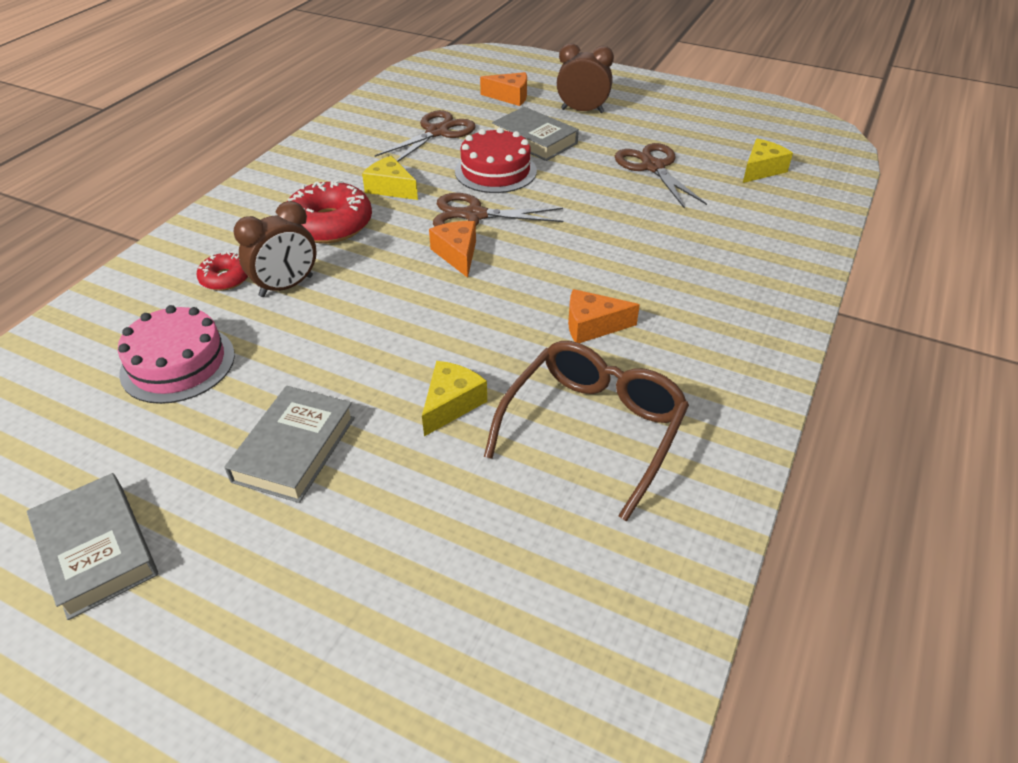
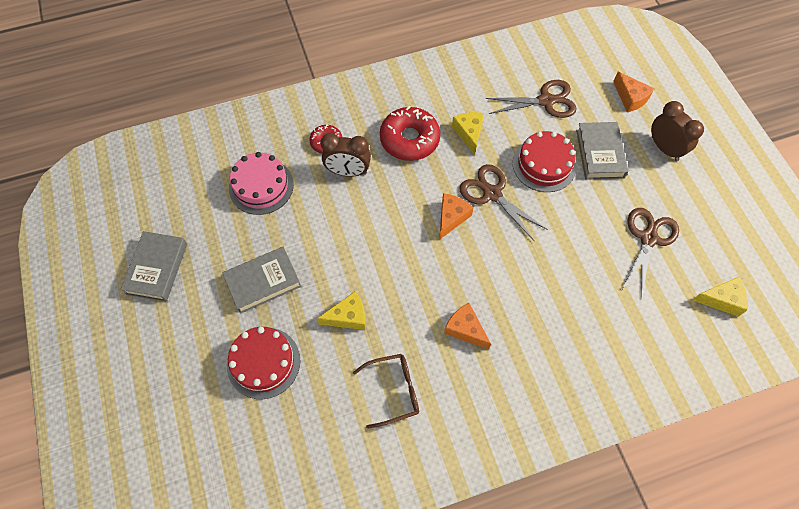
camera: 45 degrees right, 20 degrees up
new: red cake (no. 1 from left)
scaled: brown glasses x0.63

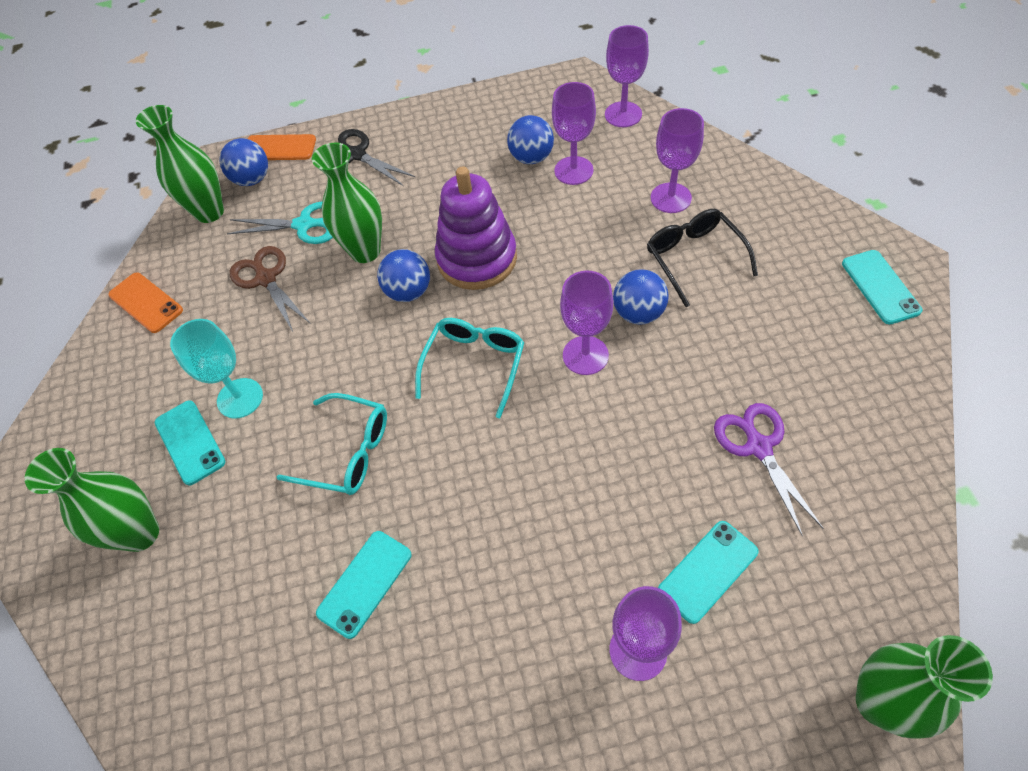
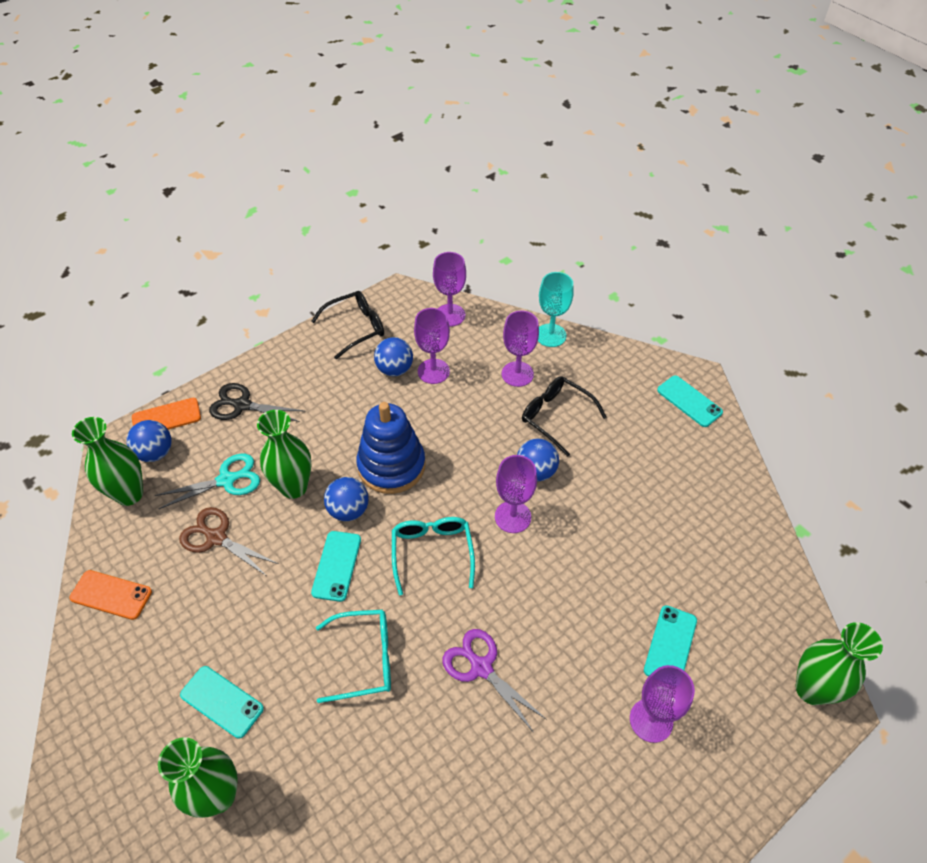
camera: 30 degrees left, 5 degrees down
new: black glasses (no. 1 from left)
shifted: turquoise goblet; turquoise phone (no. 2 from left); purple scissors
repainted: purple stacking toy to blue stacking toy

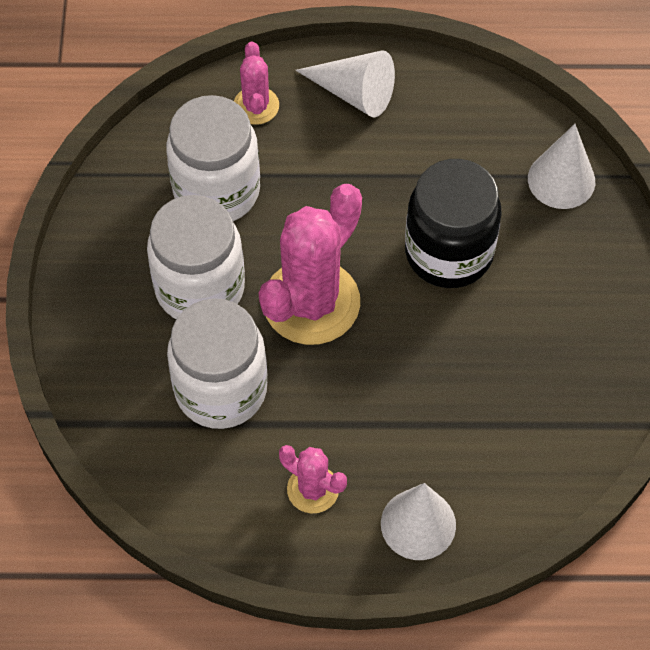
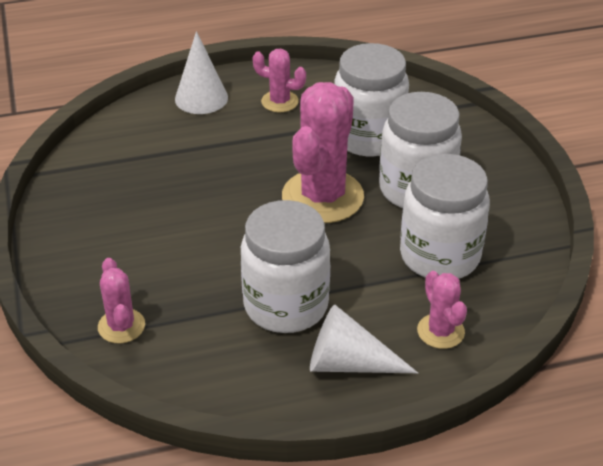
camera: 165 degrees right, 20 degrees down
gone: black jar
new: white jar (no. 1 from left)
swapped: white cone (no. 3 from left) to pink cactus (no. 1 from left)

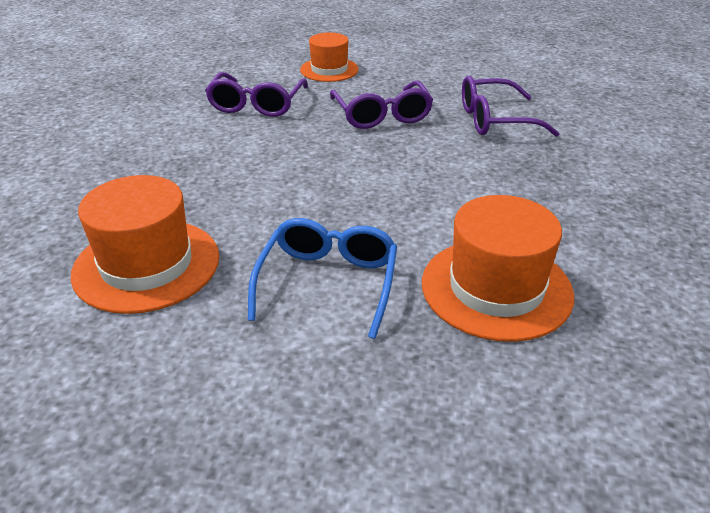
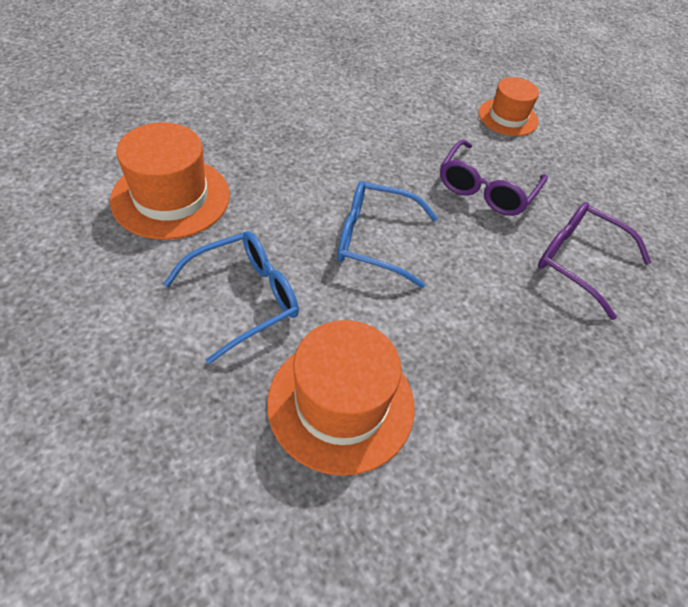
camera: 40 degrees right, 15 degrees up
gone: purple glasses (no. 1 from left)
new: blue glasses (no. 2 from left)

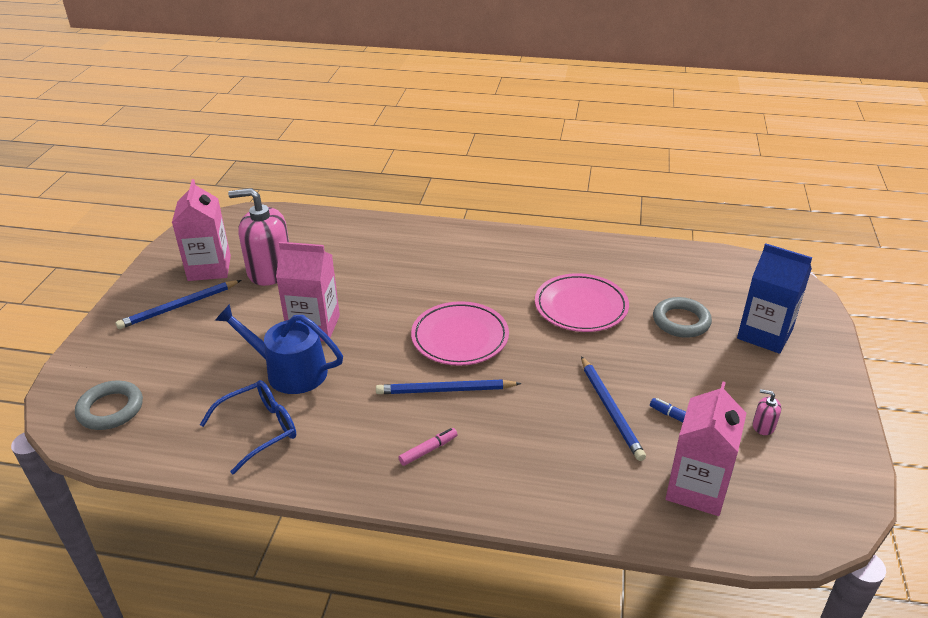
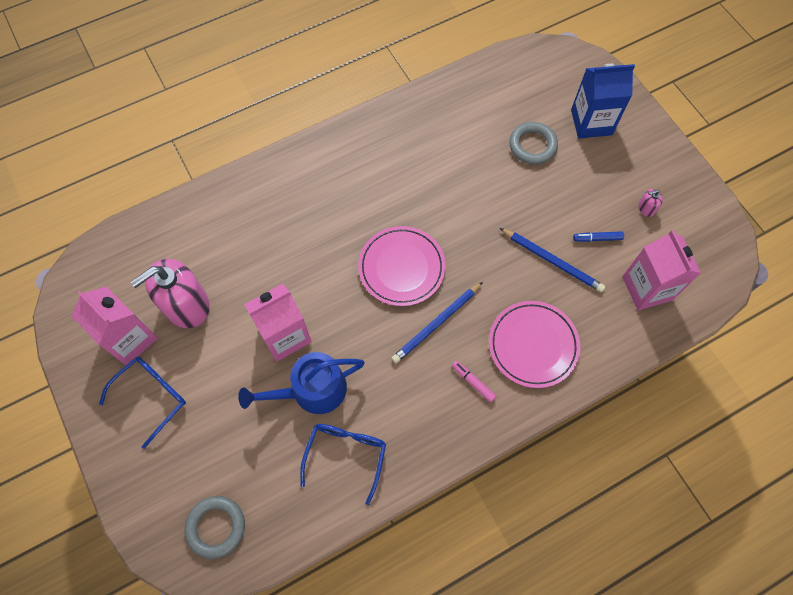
camera: 40 degrees left, 30 degrees up
shifted: pink plate (no. 2 from left)
swapped: blue pencil (no. 1 from left) to blue glasses (no. 1 from left)
rotated: pink marker 60 degrees counterclockwise

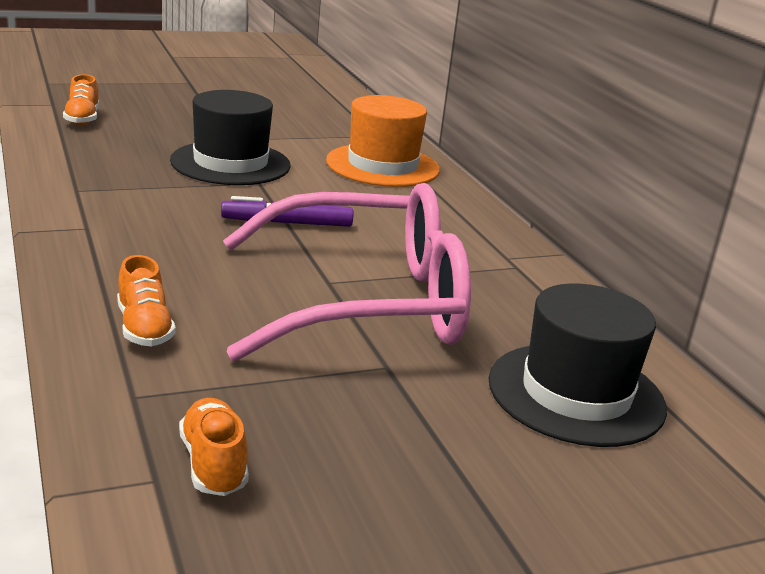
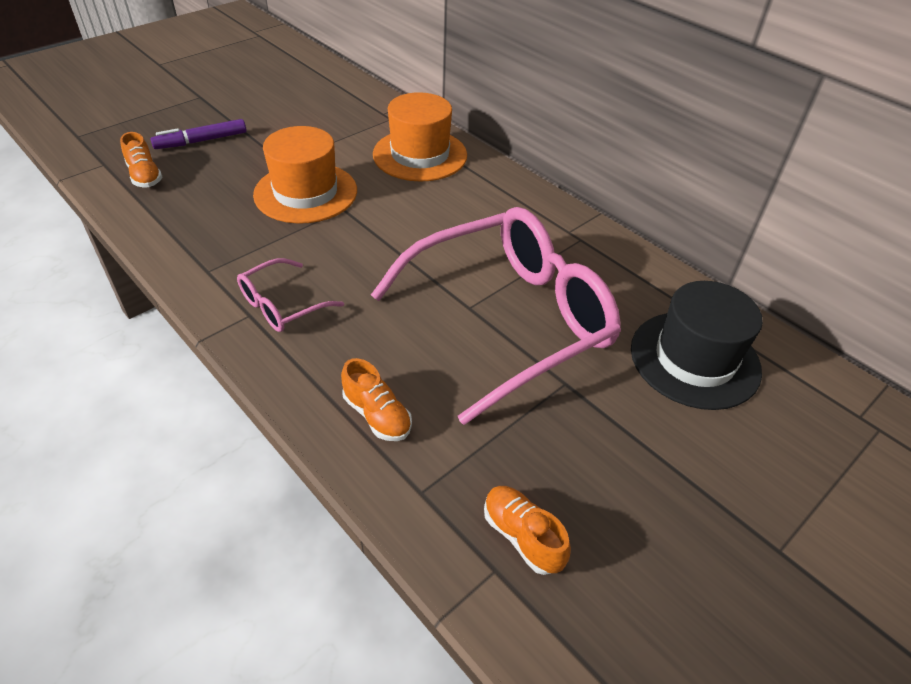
camera: 20 degrees left, 20 degrees up
new: pink glasses (no. 1 from left)
shifted: purple marker
repainted: black hat (no. 1 from left) to orange hat (no. 1 from left)

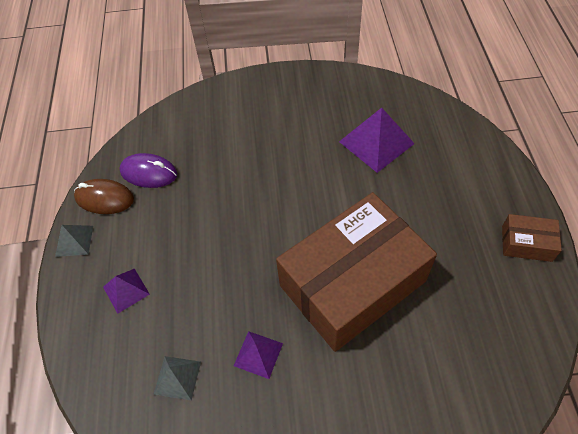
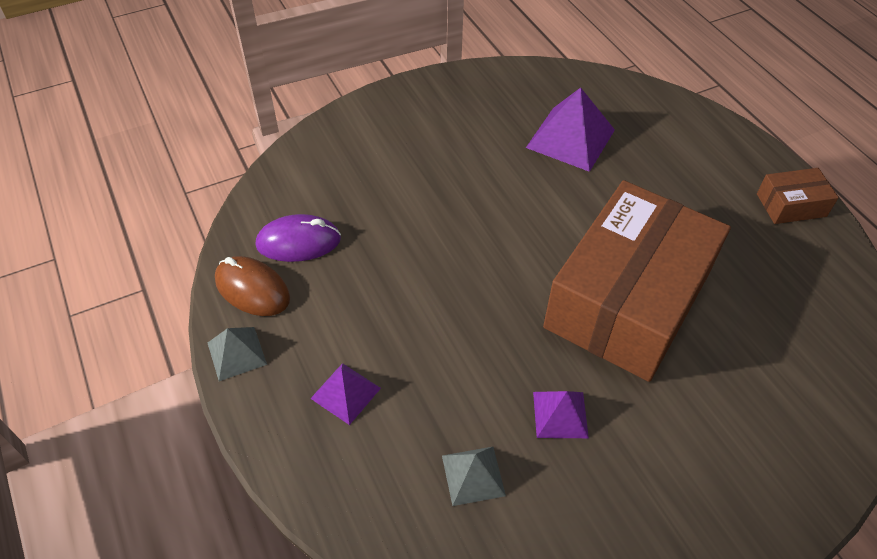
camera: 25 degrees left, 5 degrees down
rotated: brown mouse 45 degrees clockwise

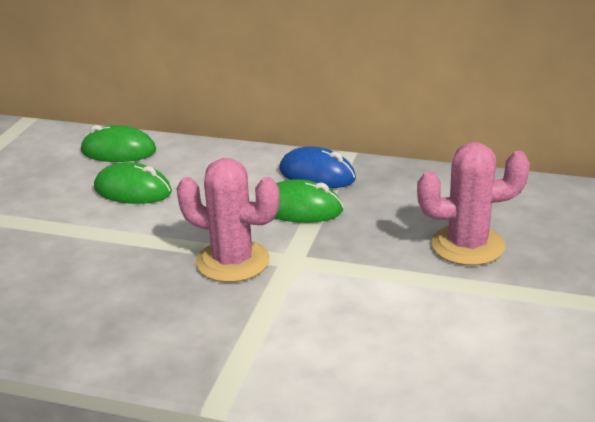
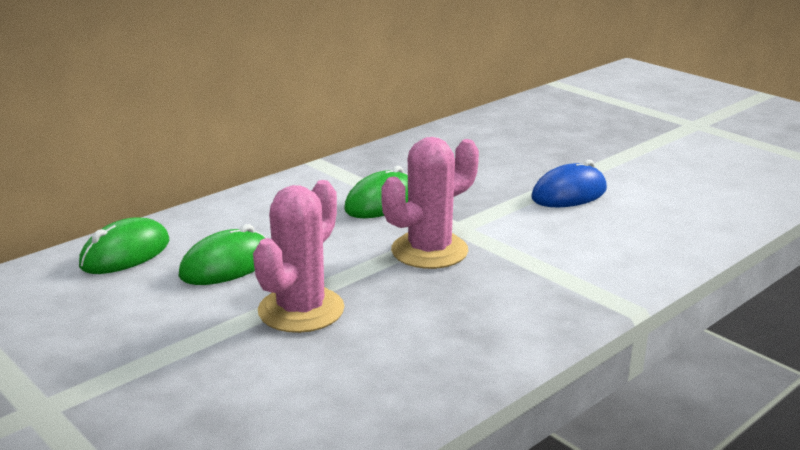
camera: 60 degrees left, 5 degrees down
shifted: blue mouse; pink cactus (no. 2 from left in the first image) to pink cactus (no. 1 from left)

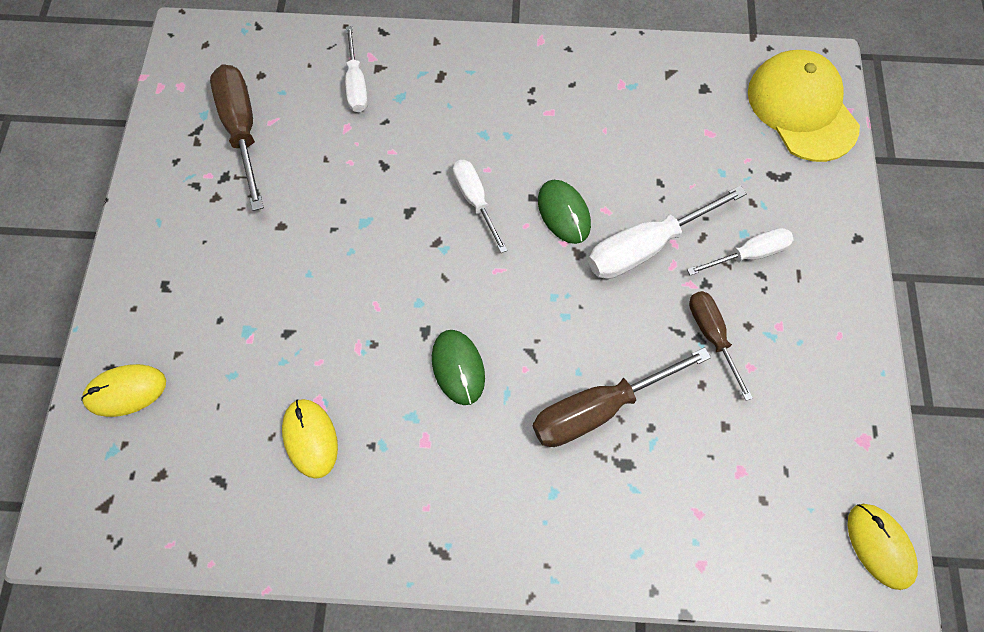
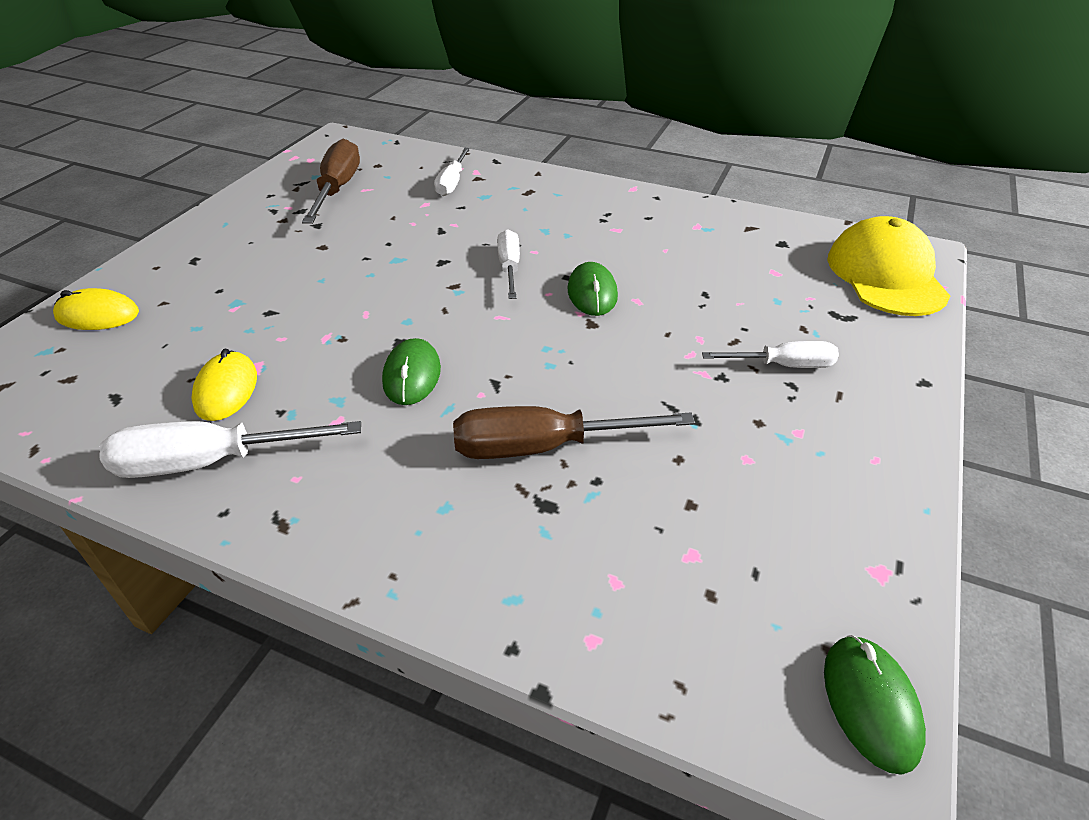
camera: 20 degrees right, 25 degrees down
gone: brown screwdriver (no. 3 from left)
shifted: white screwdriver (no. 3 from left in the first image) to white screwdriver (no. 1 from left)
repainted: yellow mouse (no. 3 from left) to green mouse (no. 3 from left)

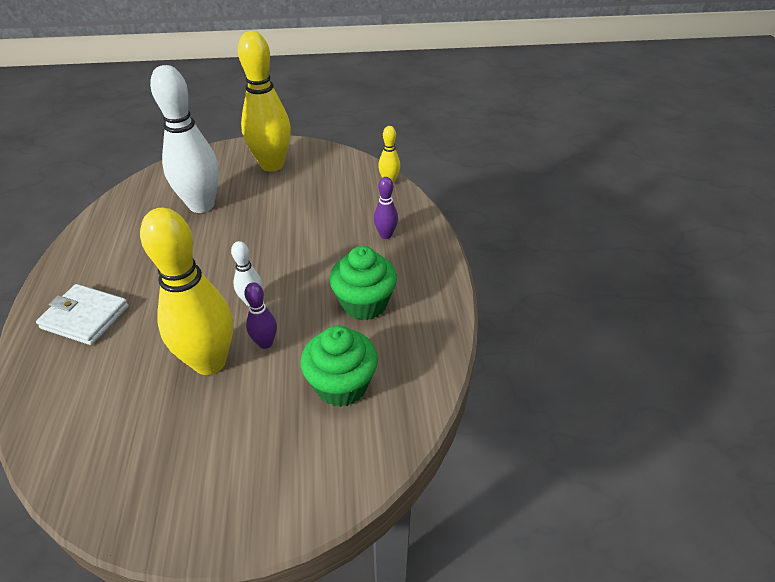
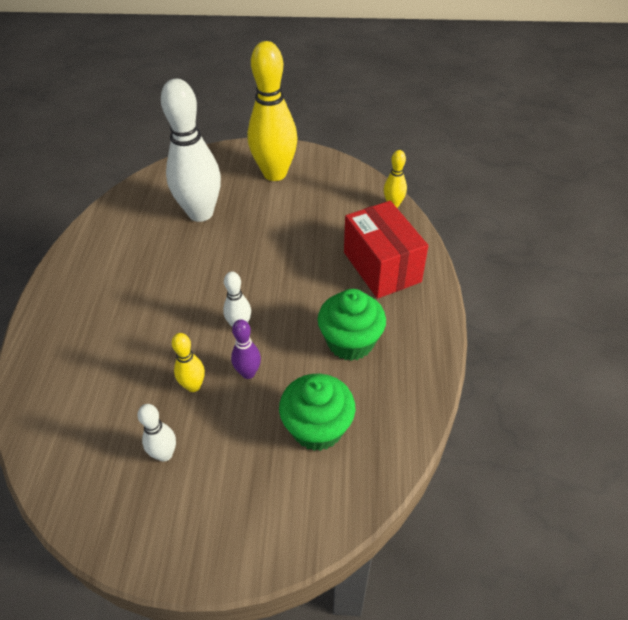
camera: 10 degrees right, 5 degrees up
gone: white wallet
new: white bowling pin (no. 1 from left)
swapped: purple bowling pin (no. 2 from left) to red box
scaled: yellow bowling pin (no. 1 from left) x0.45

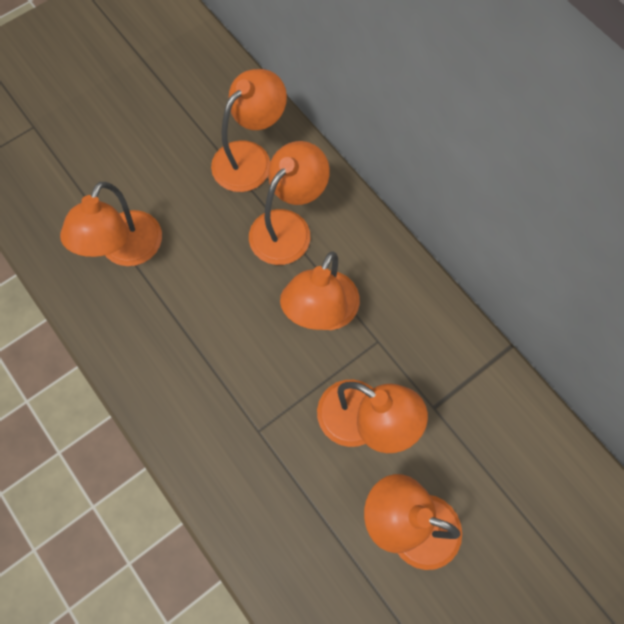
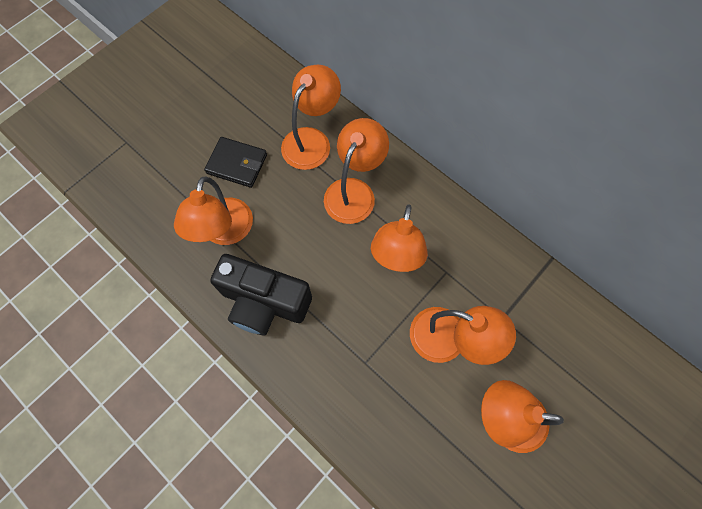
camera: 10 degrees left, 0 degrees up
new: black wallet; black camera

